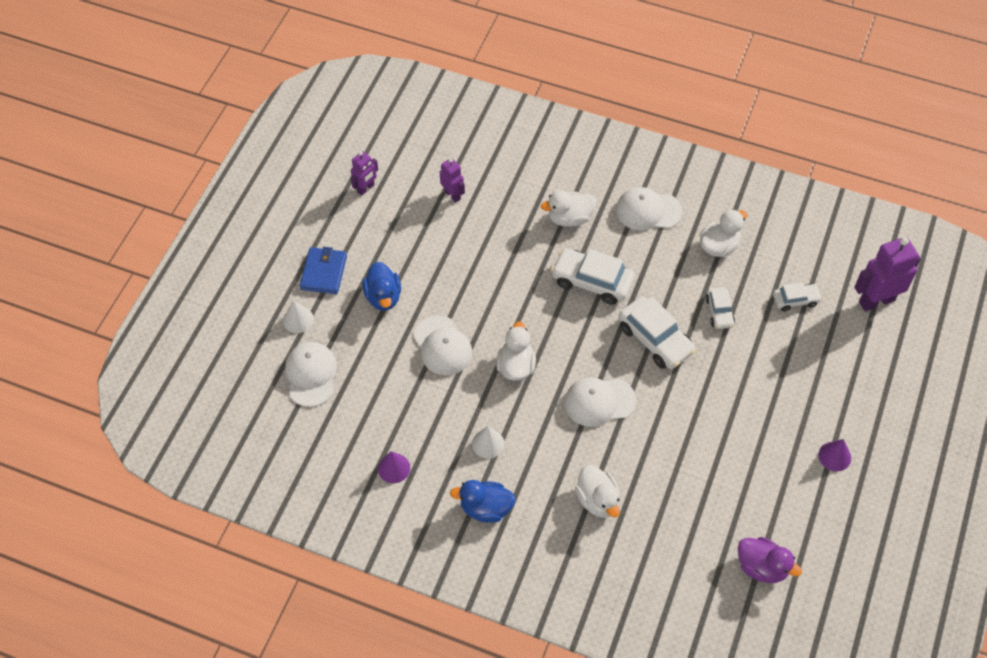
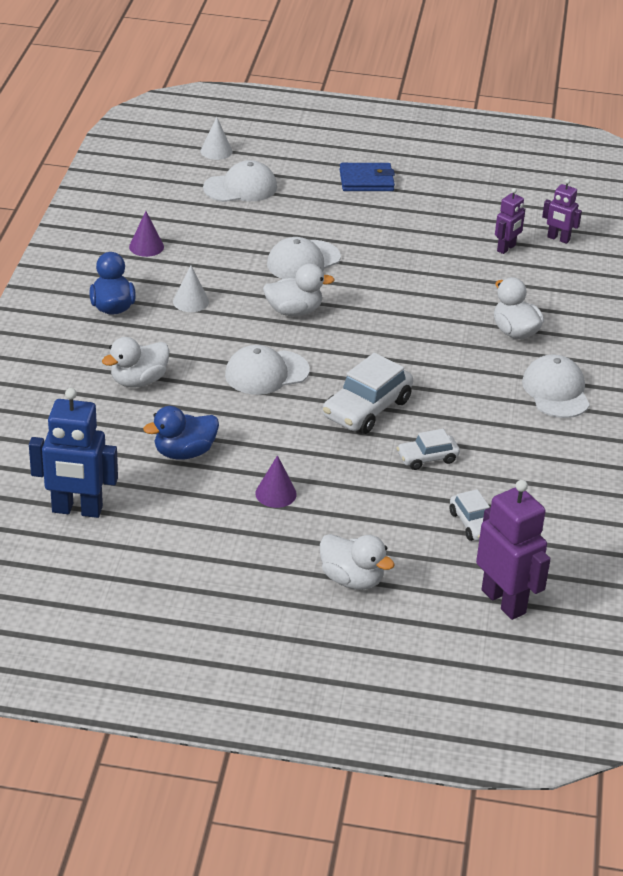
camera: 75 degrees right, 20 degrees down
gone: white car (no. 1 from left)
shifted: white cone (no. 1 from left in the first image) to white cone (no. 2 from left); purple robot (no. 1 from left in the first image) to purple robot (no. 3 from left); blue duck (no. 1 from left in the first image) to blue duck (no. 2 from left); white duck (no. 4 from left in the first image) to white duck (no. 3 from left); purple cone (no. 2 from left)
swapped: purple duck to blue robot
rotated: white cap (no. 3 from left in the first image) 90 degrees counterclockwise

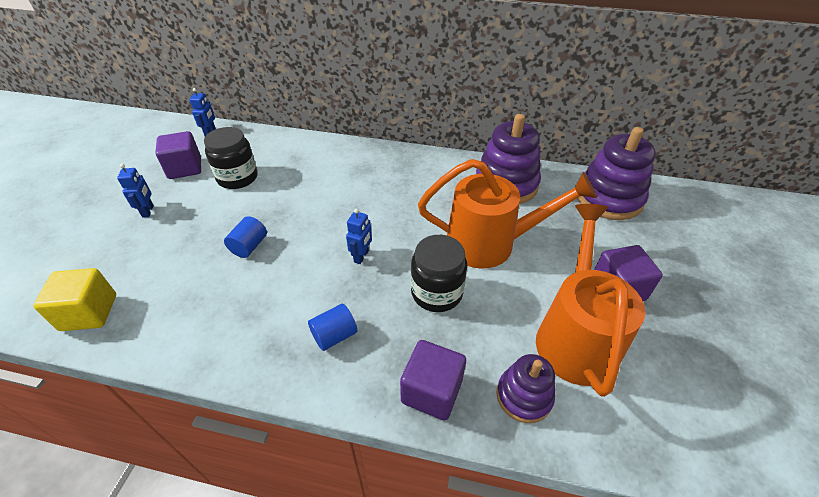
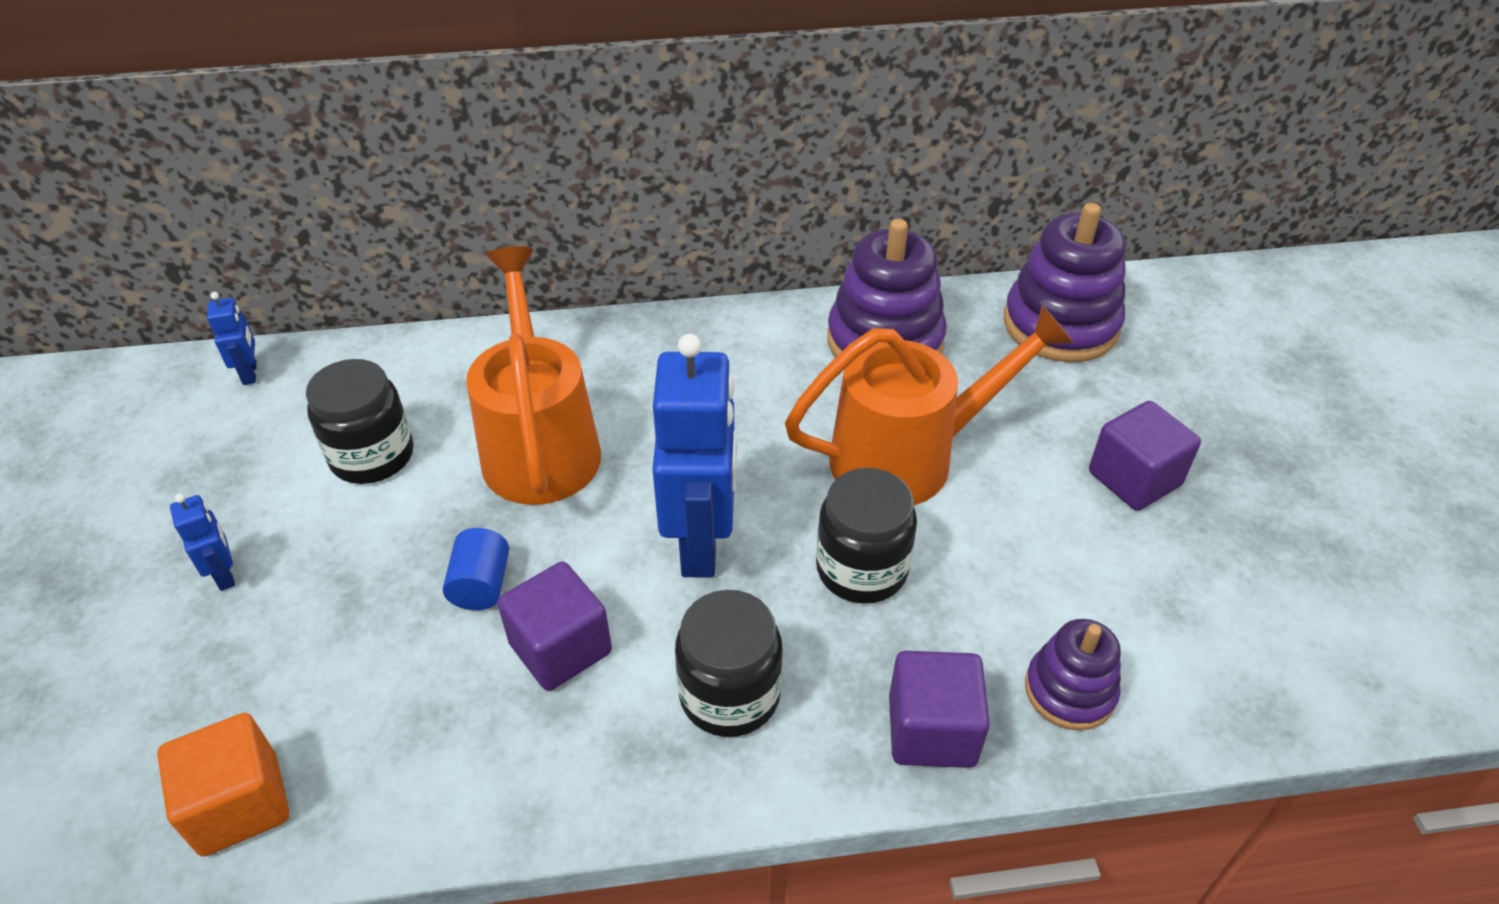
camera: 20 degrees left, 0 degrees up
shifted: purple cube (no. 1 from left); orange watering can (no. 2 from left in the first image) to orange watering can (no. 1 from left)
swapped: blue cylinder (no. 2 from left) to black jar (no. 2 from left)
repainted: yellow cube to orange cube
scaled: blue robot (no. 3 from left) x2.29

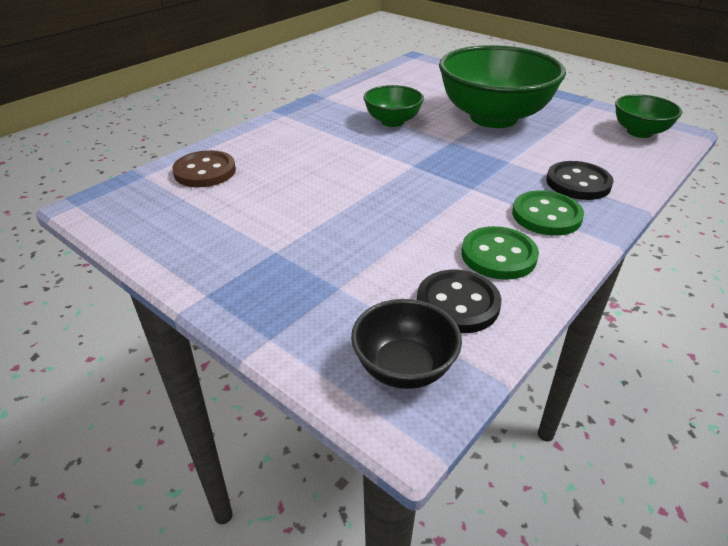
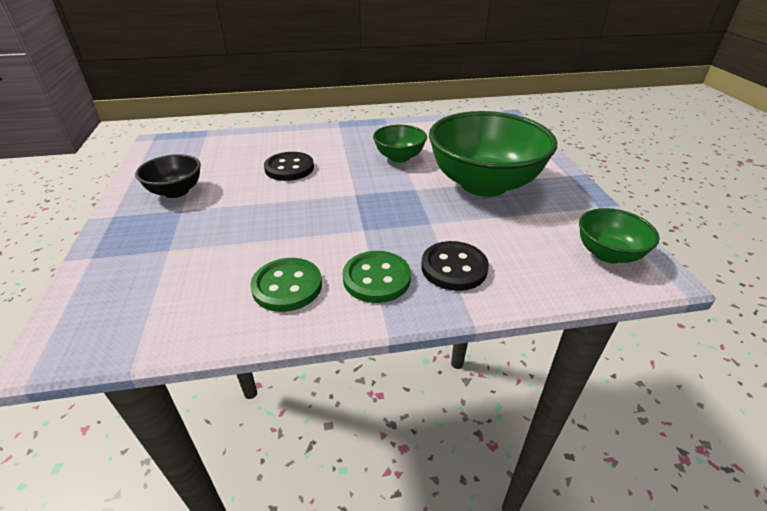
camera: 40 degrees right, 0 degrees up
gone: brown button
shifted: black bowl; black button (no. 1 from left)

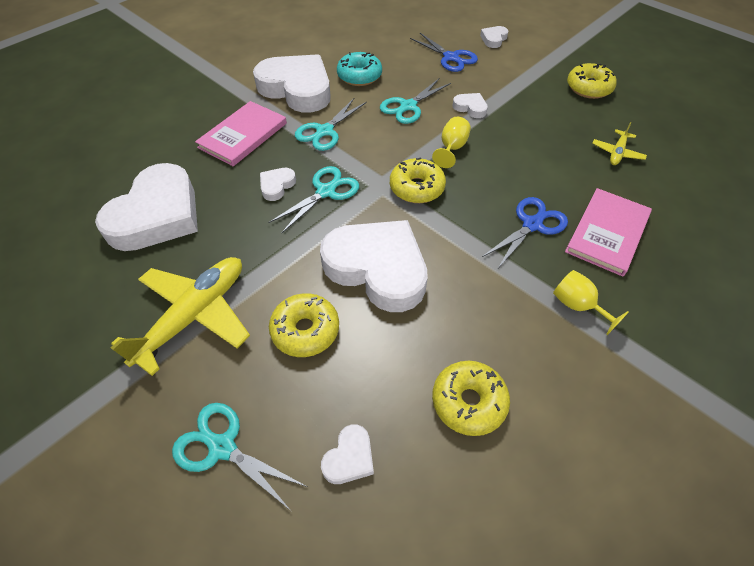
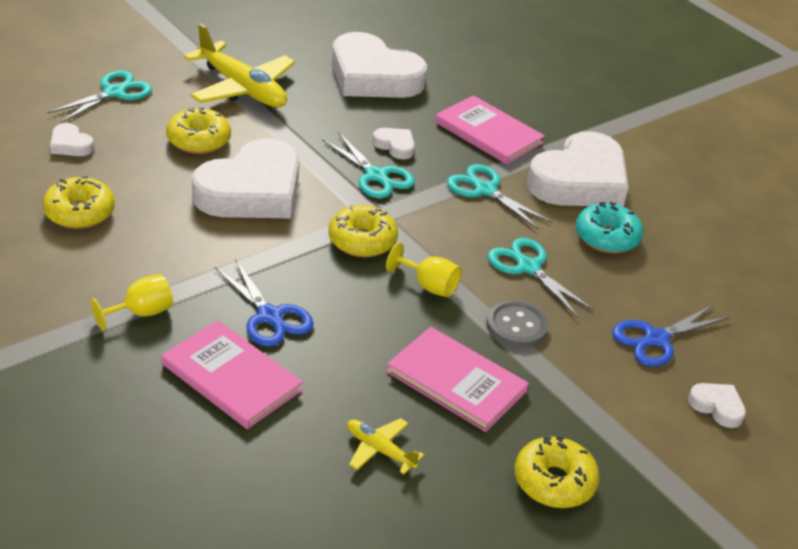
camera: 95 degrees right, 15 degrees down
new: pink book (no. 2 from left)
swapped: white heart (no. 6 from left) to grey button

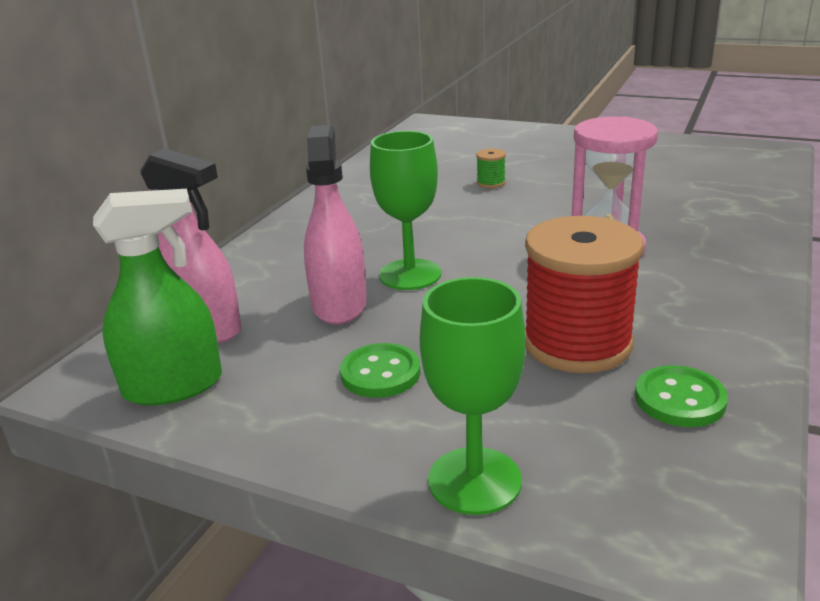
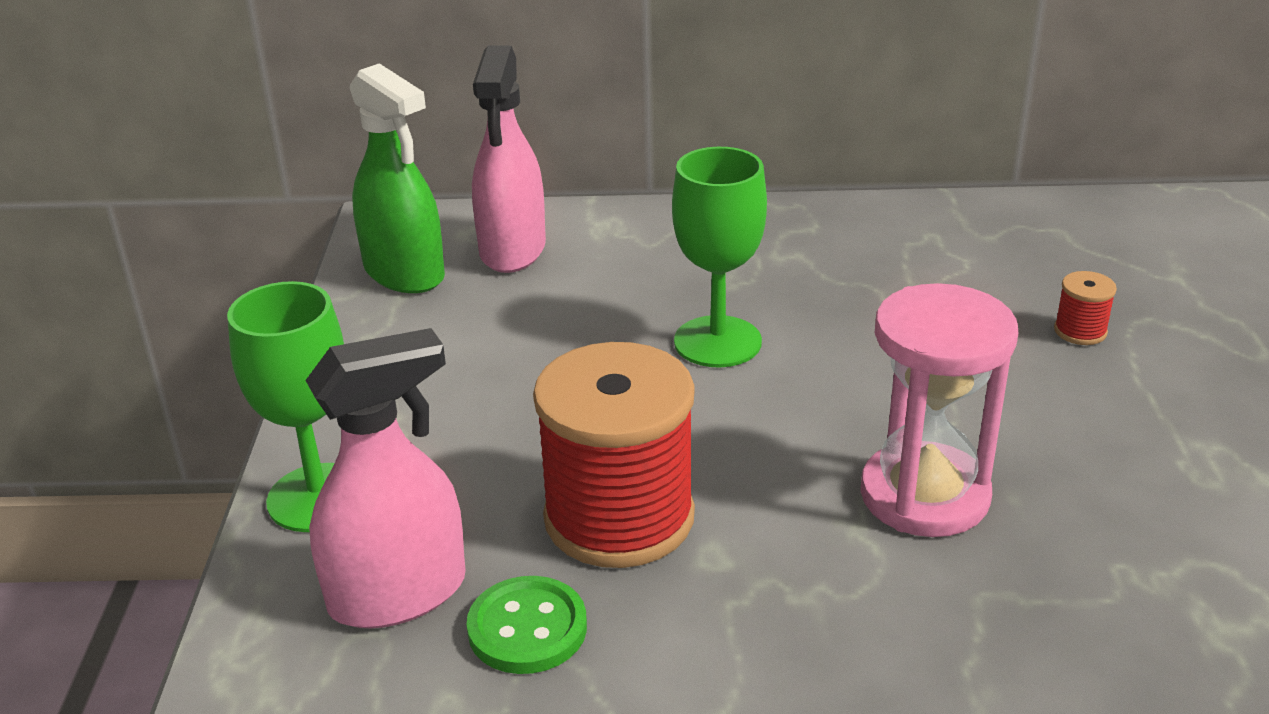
camera: 65 degrees right, 5 degrees up
gone: green button (no. 1 from left)
shifted: pink spray bottle (no. 2 from left in the first image) to pink spray bottle (no. 1 from left)
repainted: green spool to red spool (no. 2 from left)

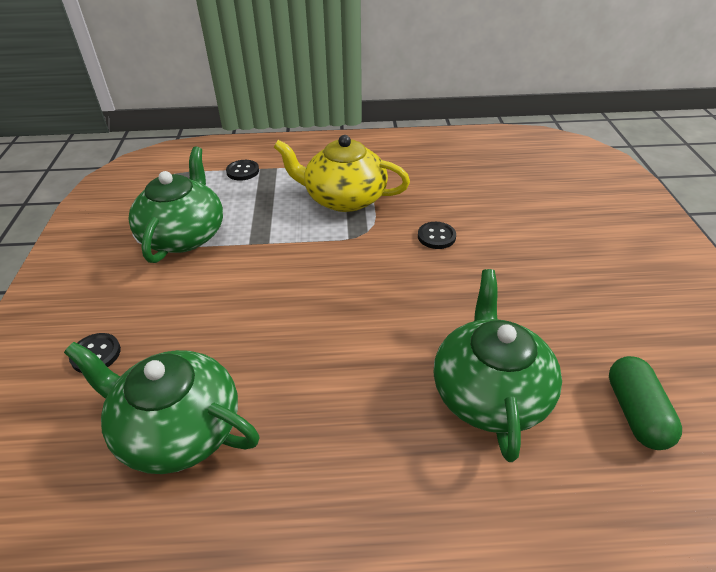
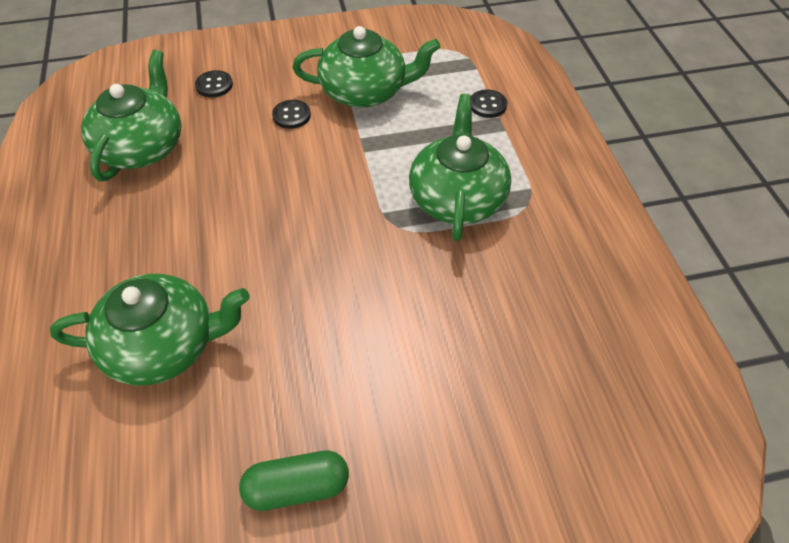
camera: 80 degrees right, 10 degrees up
shifted: black button (no. 3 from left in the first image) to black button (no. 2 from left); green capsule
repainted: yellow teapot to green teapot (no. 4 from left)

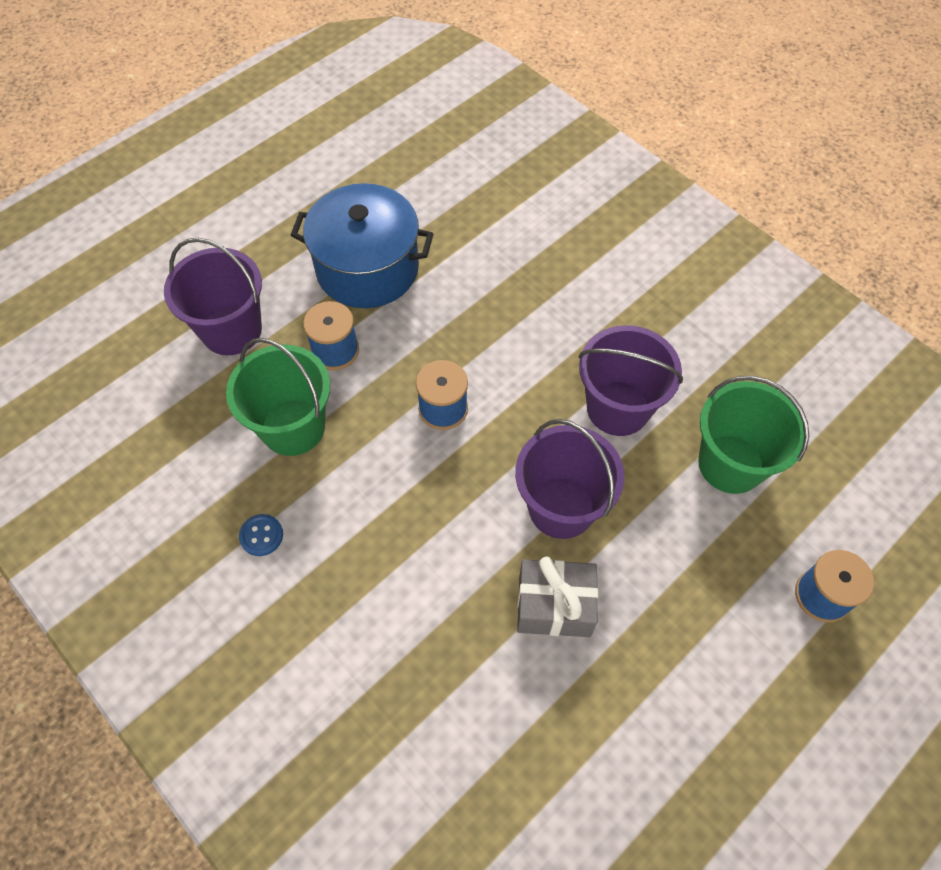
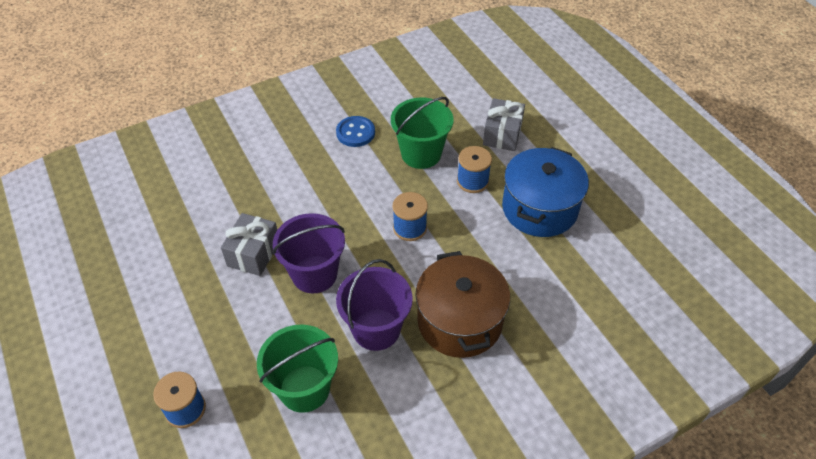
camera: 105 degrees right, 10 degrees down
new: brown pot
swapped: purple bucket (no. 1 from left) to grey gift (no. 2 from left)
scaled: blue button x1.58

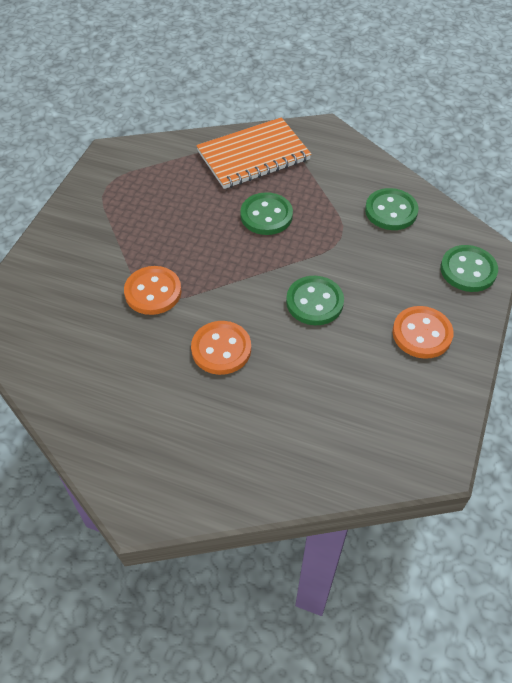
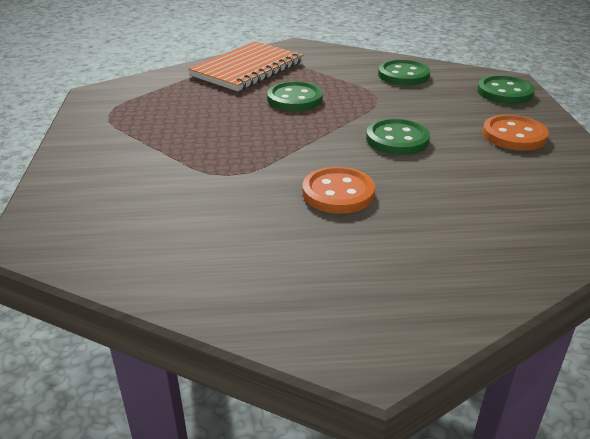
camera: 25 degrees left, 20 degrees down
gone: orange button (no. 1 from left)

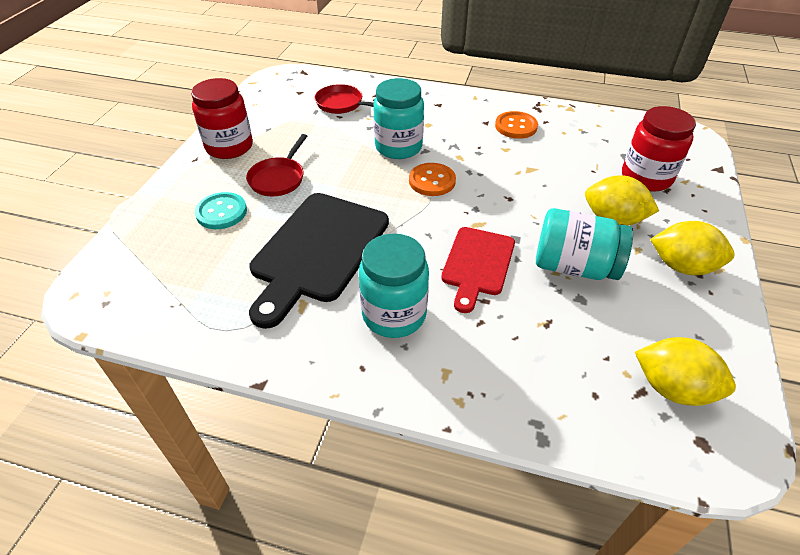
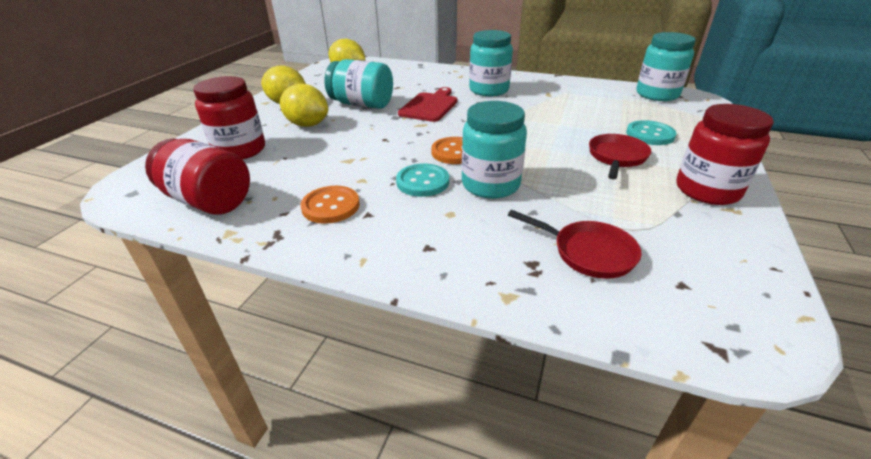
camera: 175 degrees left, 10 degrees down
gone: black cutting board
new: red jar (no. 1 from left); turquoise button (no. 1 from left); turquoise jar (no. 4 from left)

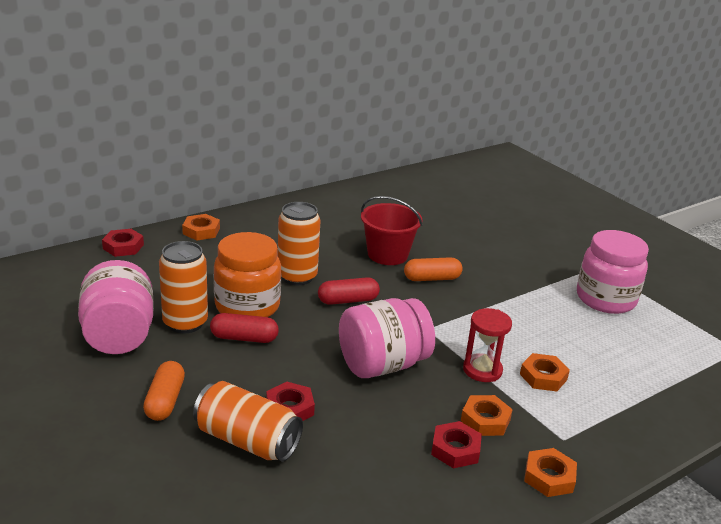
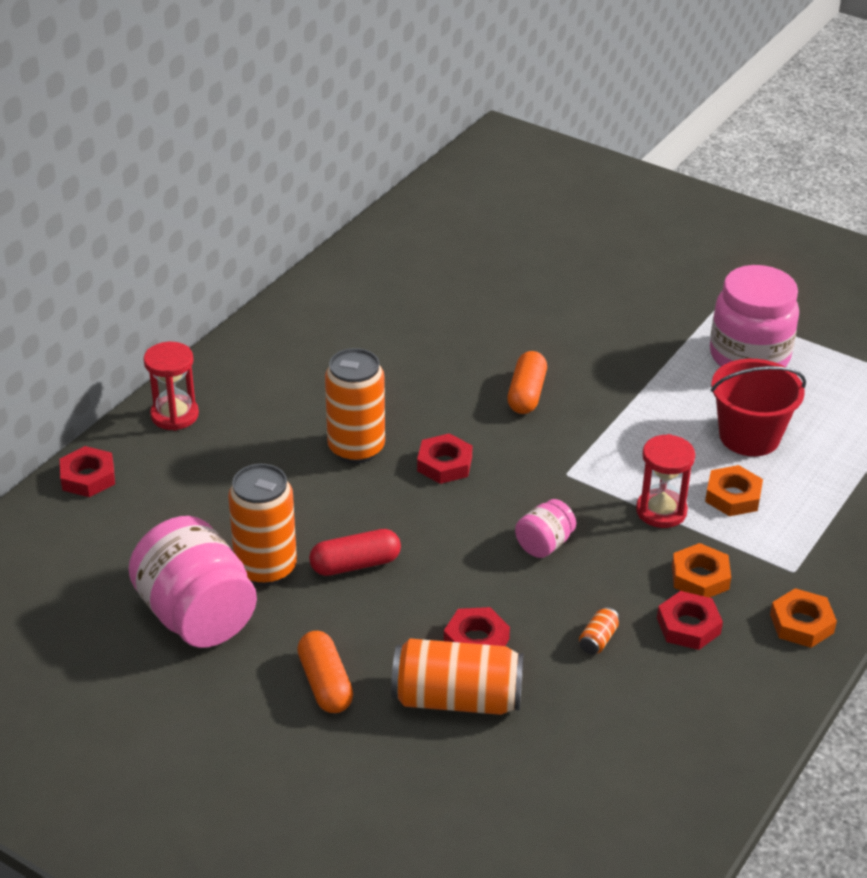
camera: 20 degrees left, 10 degrees up
gone: orange jar
new: orange can (no. 4 from left)
shifted: red bucket
swapped: orange nut (no. 1 from left) to red hourglass (no. 1 from left); red capsule (no. 2 from left) to red nut (no. 2 from left)
rotated: orange capsule (no. 2 from left) 45 degrees counterclockwise
scaled: pink jar (no. 2 from left) x0.49

